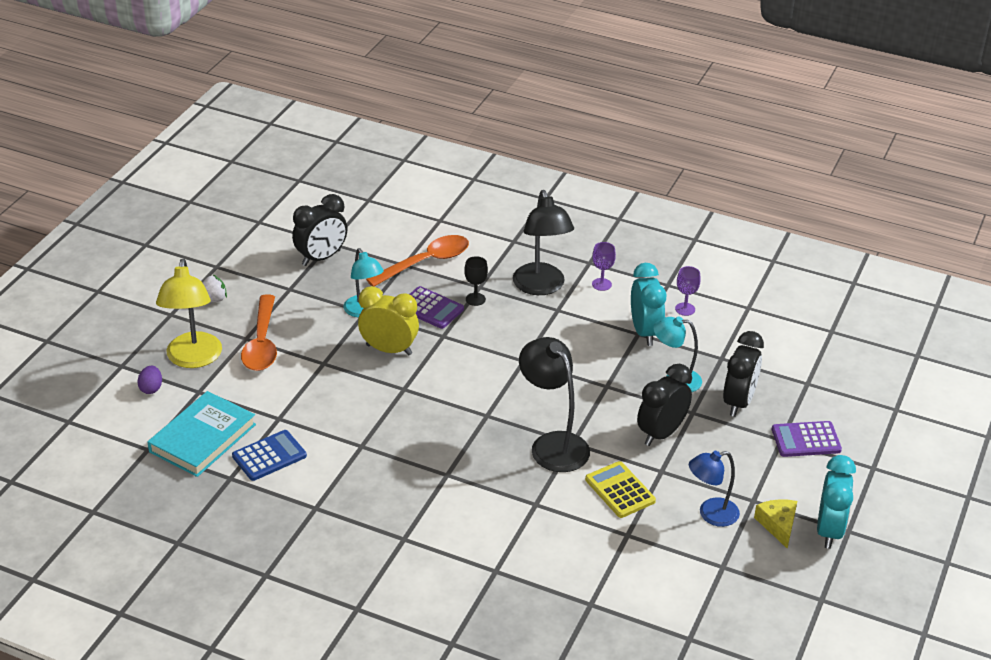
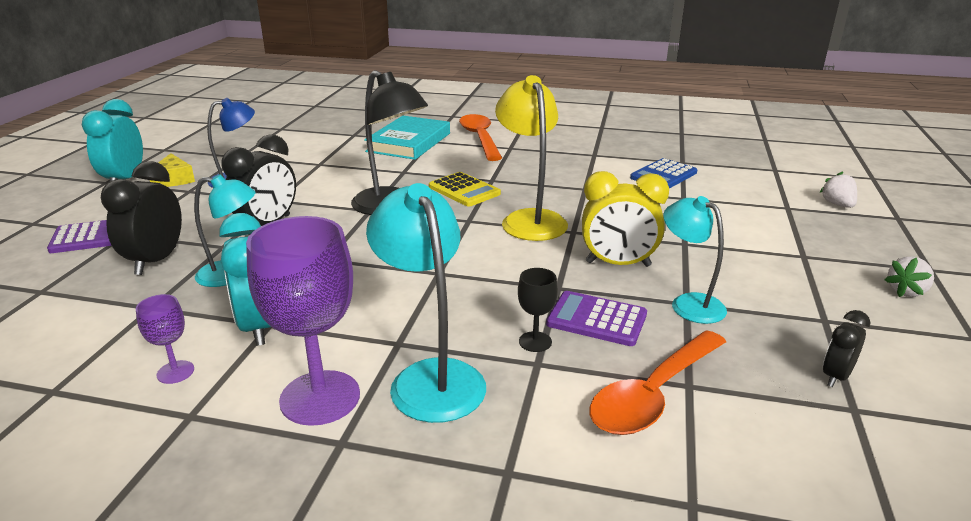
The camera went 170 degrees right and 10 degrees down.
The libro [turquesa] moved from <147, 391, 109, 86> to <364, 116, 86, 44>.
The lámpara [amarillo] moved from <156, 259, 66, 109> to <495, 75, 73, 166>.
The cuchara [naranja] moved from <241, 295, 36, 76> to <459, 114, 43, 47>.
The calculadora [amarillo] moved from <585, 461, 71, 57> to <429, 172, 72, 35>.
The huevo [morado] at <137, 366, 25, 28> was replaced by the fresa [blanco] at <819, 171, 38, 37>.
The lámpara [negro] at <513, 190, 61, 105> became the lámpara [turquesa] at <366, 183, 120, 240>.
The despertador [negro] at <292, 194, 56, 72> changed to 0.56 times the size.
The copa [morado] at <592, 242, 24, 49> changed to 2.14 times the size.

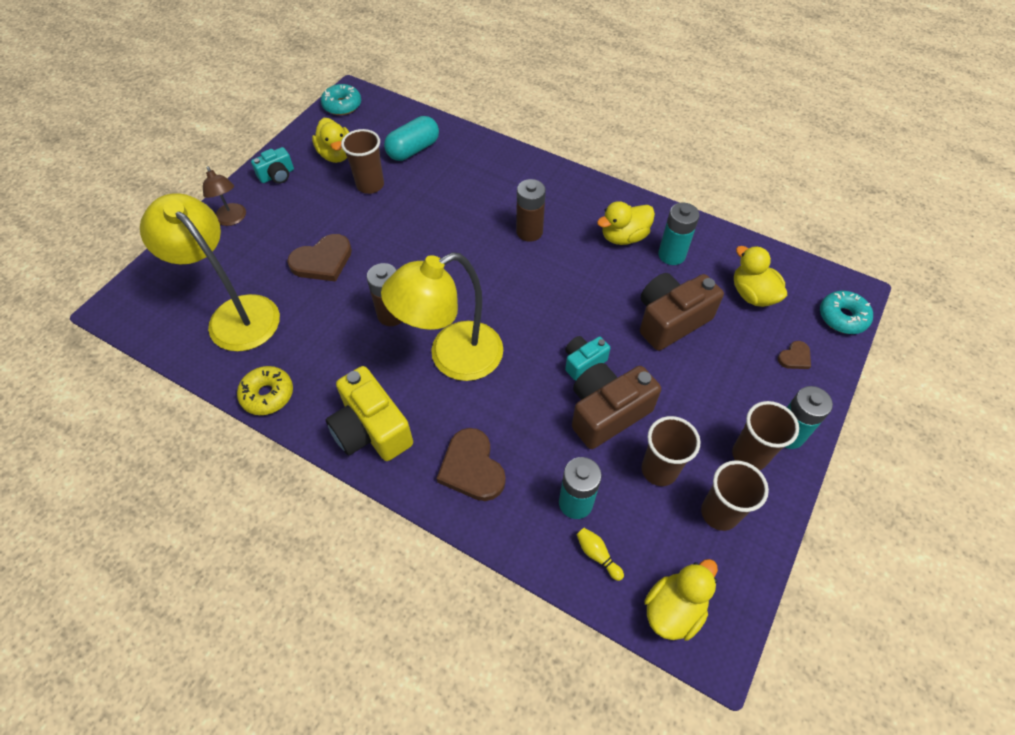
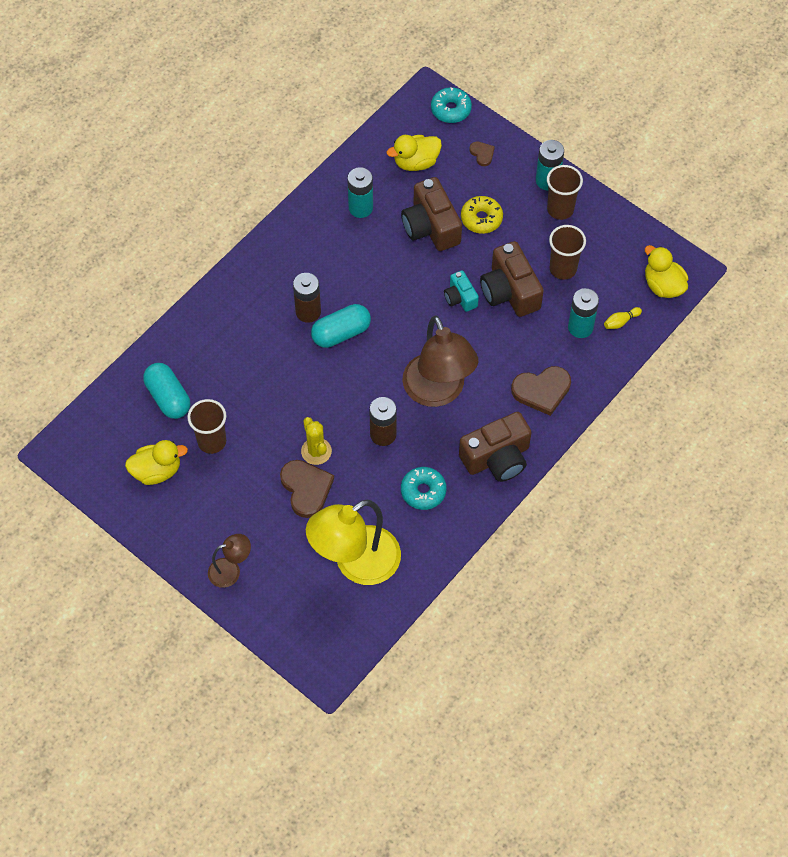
The camera went 80 degrees left and 5 degrees up.
The cámara [turquesa] at <251, 147, 43, 37> disappeared.
The pato [amarillo] at <597, 201, 58, 44> disappeared.
The vaso [marrón] at <701, 460, 68, 71> disappeared.
The cactus [amarillo] at <301, 417, 31, 48> appeared.
The cápsula [turquesa] at <311, 304, 60, 44> appeared.
The rosquilla [amarillo] moved from <237, 366, 56, 49> to <461, 196, 42, 38>.
The rosquilla [turquesa] moved from <321, 84, 40, 31> to <401, 467, 46, 43>.
The cámara [amarillo] at <326, 366, 87, 95> became the cámara [marrón] at <459, 412, 73, 70>.
The lámpara [amarillo] at <381, 252, 122, 129> became the lámpara [marrón] at <402, 316, 76, 91>.

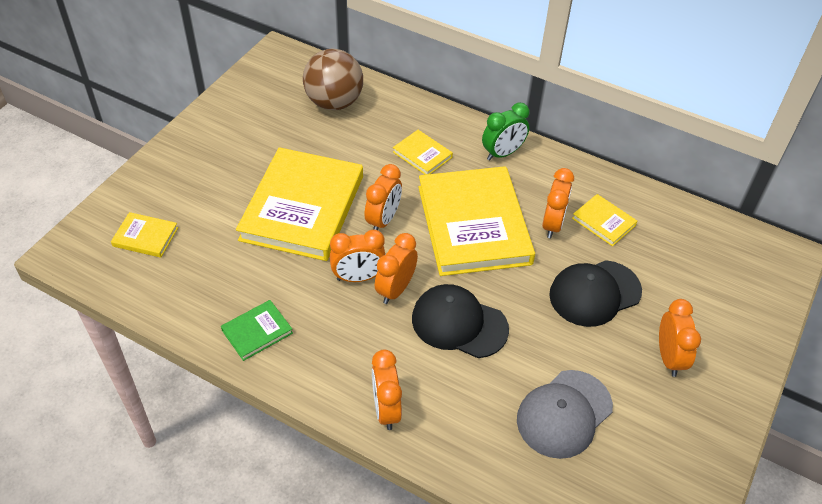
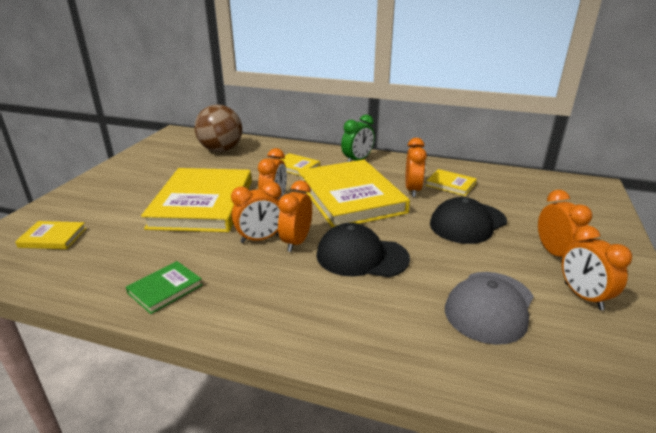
The camera went 10 degrees left and 20 degrees down.
The despertador [naranja] moved from <372, 349, 30, 81> to <562, 225, 70, 85>.

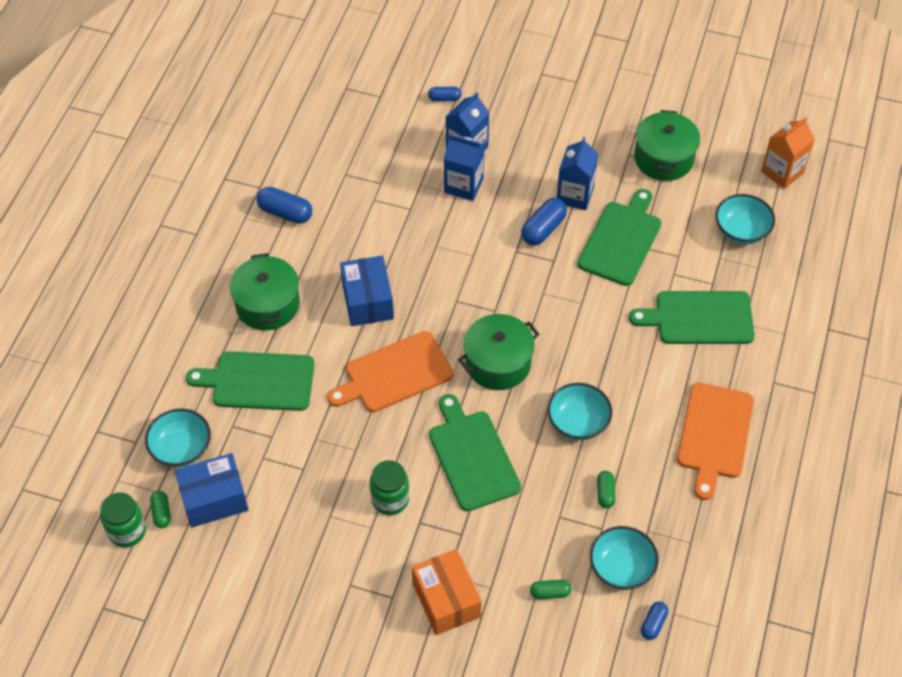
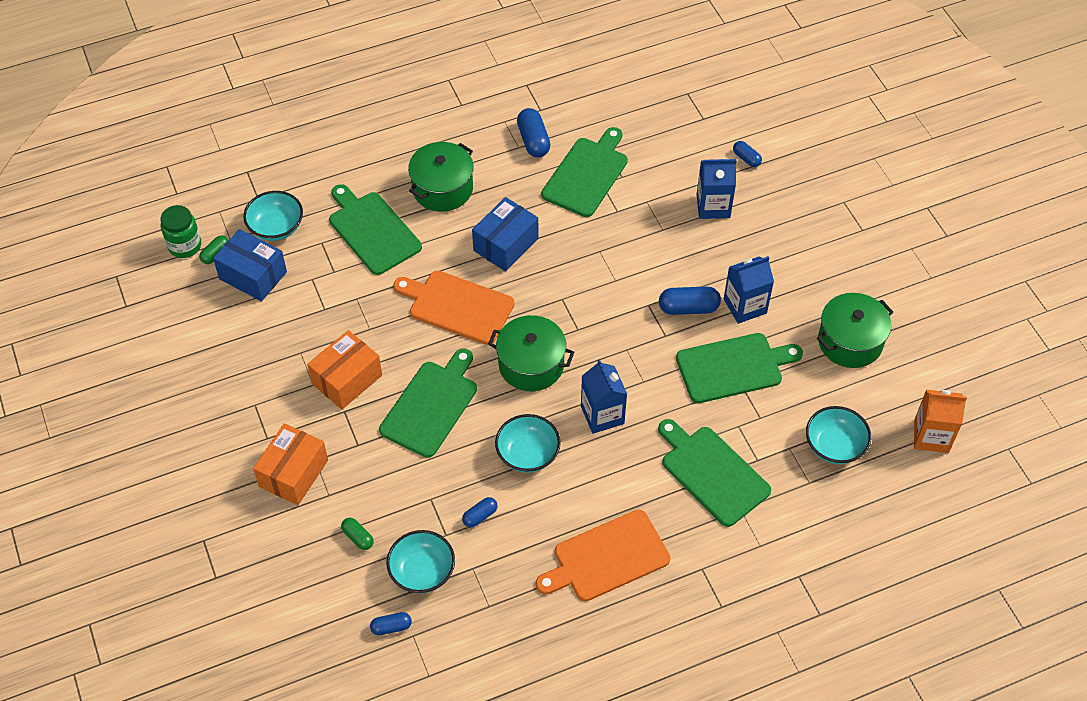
The camera went 50 degrees right and 0 degrees up.
The tabla de cortar [verde] at <541, 127, 87, 90> appeared.
The cartón de leche [azul] moved from <444, 134, 41, 67> to <581, 359, 46, 75>.
The tarro [verde] at <370, 460, 39, 55> was replaced by the caja [naranja] at <307, 330, 75, 79>.
The cápsula [verde] at <597, 471, 18, 37> became the cápsula [azul] at <462, 497, 36, 31>.

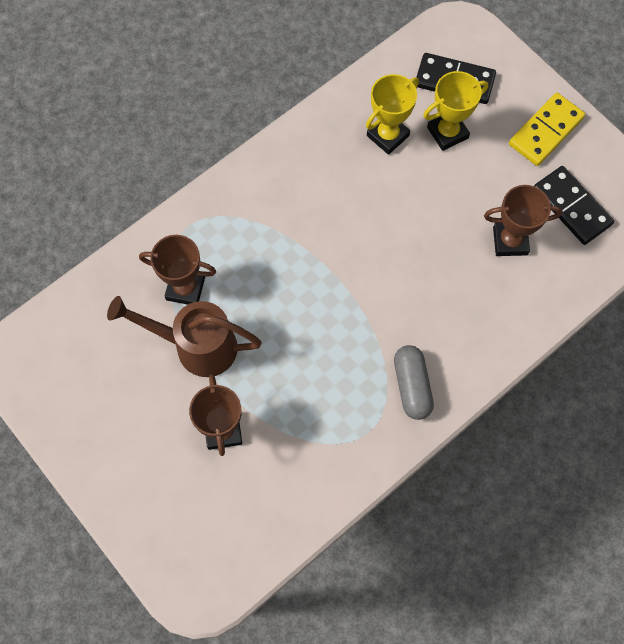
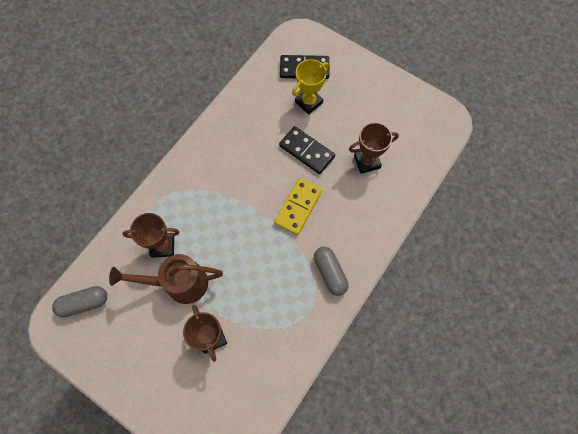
The camera went 15 degrees left and 0 degrees up.
The trofeo [amarillo] at <366, 74, 53, 81> disappeared.
The cápsula [gris] at <52, 286, 55, 32> appeared.
The ficha de dominó [amarillo] moved from <509, 93, 76, 73> to <274, 178, 48, 57>.
The ficha de dominó [negro] moved from <534, 166, 80, 79> to <279, 126, 56, 48>.

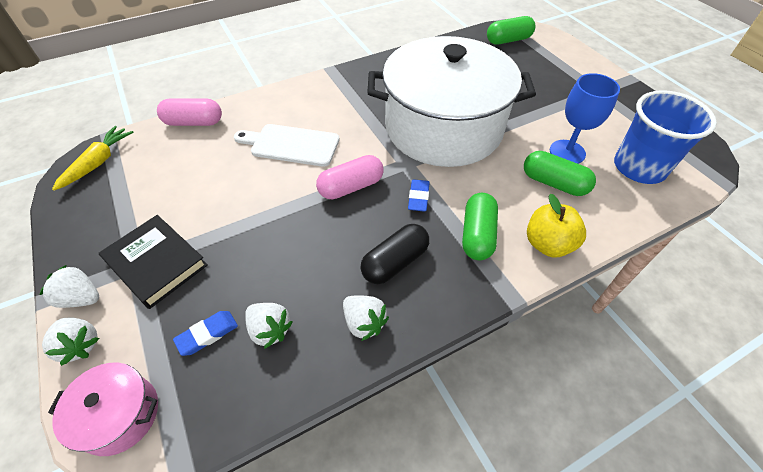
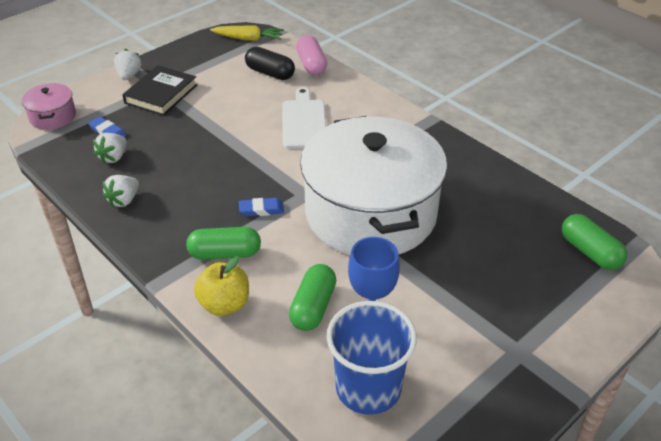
The camera went 75 degrees right and 10 degrees down.
The fresa [blanco] at <42, 317, 57, 49> disappeared.
The cápsula [rosa] at <316, 155, 67, 44> disappeared.
The cápsula [negro] moved from <360, 224, 69, 60> to <245, 47, 50, 33>.

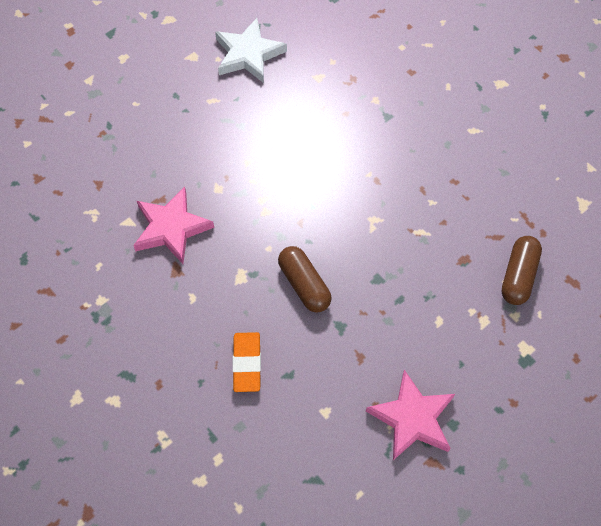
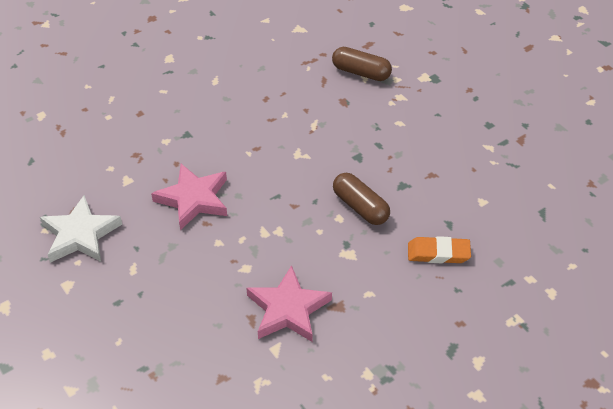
The camera went 85 degrees left and 15 degrees down.
The estrella [rosa] moved from <366, 370, 89, 90> to <151, 164, 76, 66>.
The cápsula [marrón] at <278, 246, 54, 67> turned 75 degrees clockwise.

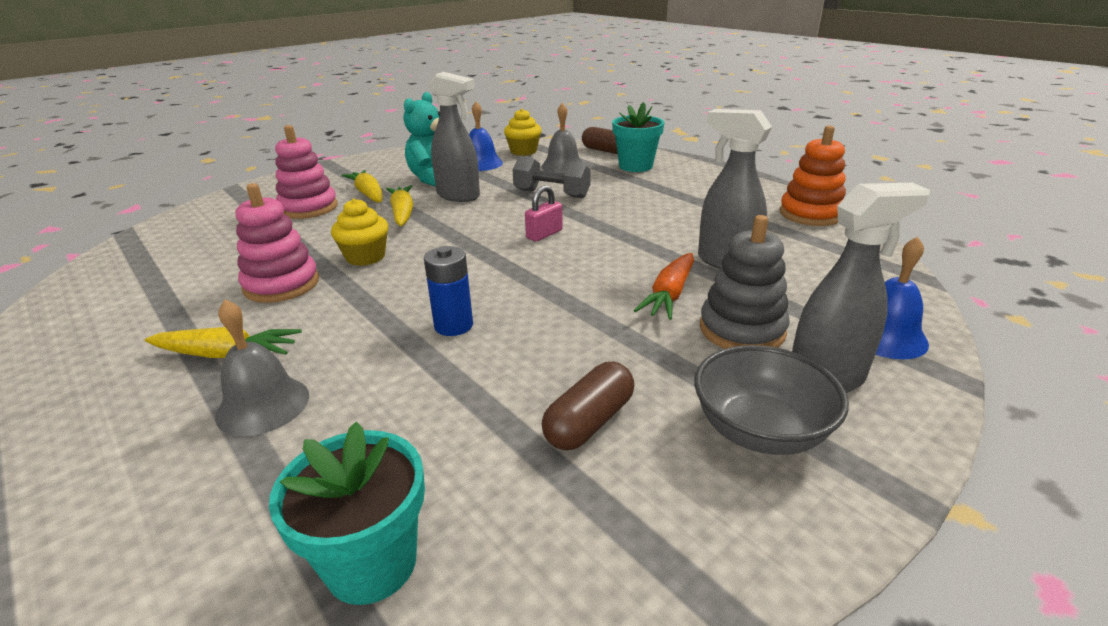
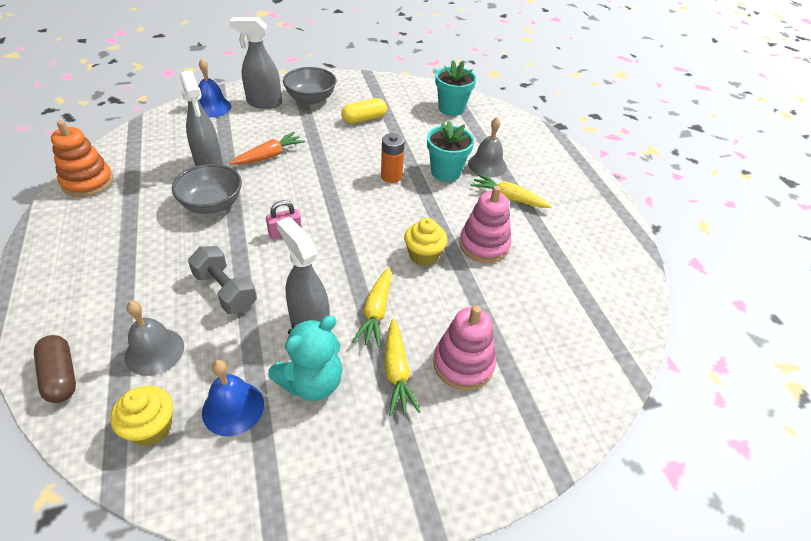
The camera went 160 degrees left and 15 degrees up.
The juguete apilable [gris] at <700, 215, 90, 134> disappeared.
The cuenco [gris] at <172, 164, 70, 50> appeared.
The maceta [turquesa] moved from <612, 102, 53, 70> to <427, 121, 47, 61>.
The pila [azul] at <424, 246, 49, 90> became the pila [naranja] at <381, 133, 24, 50>.
The cápsula [marrón] at <542, 362, 92, 88> became the cápsula [amarillo] at <341, 98, 46, 26>.

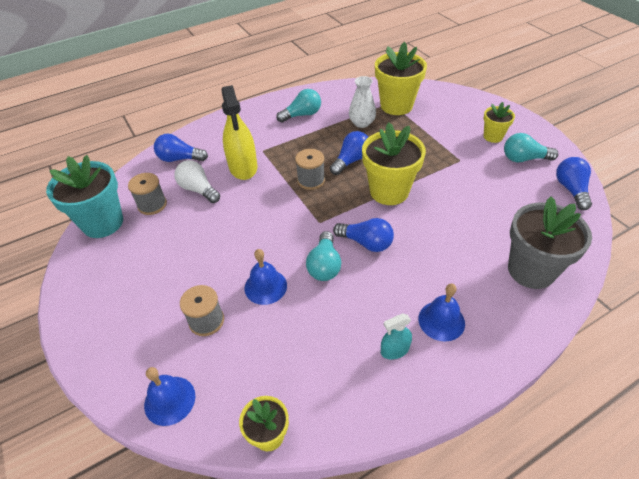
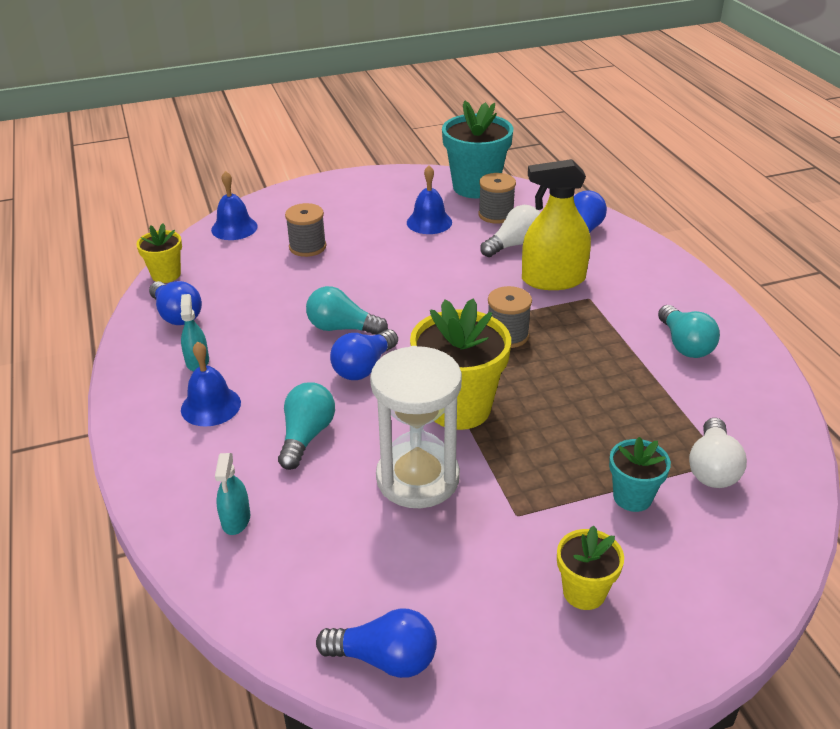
The camera went 100 degrees right and 10 degrees down.
The florero [blanco] at <349, 76, 27, 52> disappeared.
The reloj de arena [blanco] at <370, 346, 92, 162> appeared.
The maceta [turquesa] at <609, 437, 62, 75> appeared.
The campana [azul] moved from <244, 249, 43, 56> to <407, 165, 45, 69>.
The bombilla [azul] moved from <330, 131, 38, 44> to <149, 281, 53, 44>.
The bombilla [turquesa] moved from <504, 133, 54, 29> to <278, 382, 57, 88>.
The maceta [amarillo] at <375, 42, 52, 73> was replaced by the bombilla [blanco] at <689, 418, 58, 70>.
The maceta [gris] at <508, 196, 84, 93> was replaced by the pulverizador [turquesa] at <215, 453, 35, 82>.

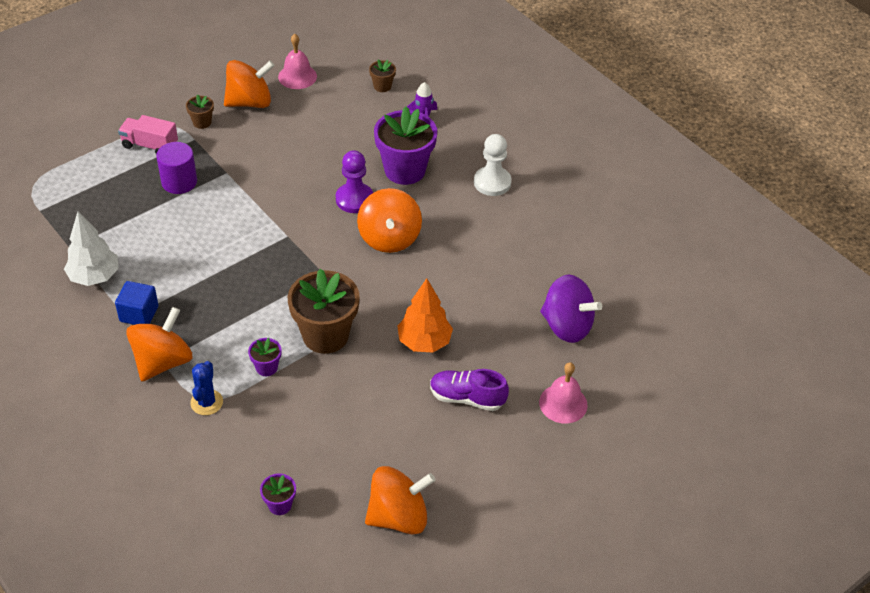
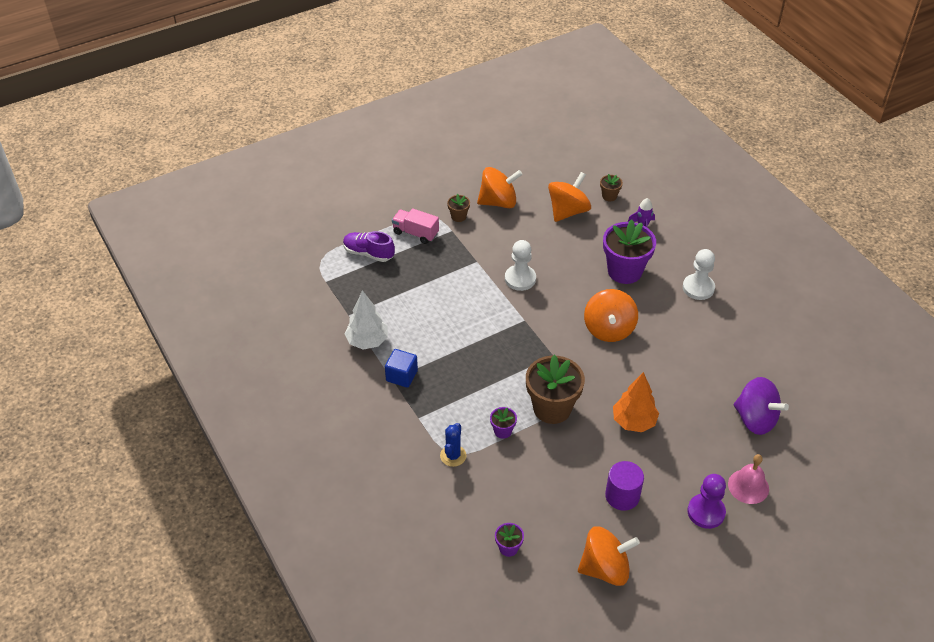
The camera went 10 degrees right and 0 degrees up.
The campana [rosa] at <278, 34, 39, 55> disappeared.
The peón [blanco] at <505, 240, 31, 51> appeared.
The peonza [naranja] moved from <126, 307, 66, 74> to <548, 172, 43, 50>.
The cilindro [morado] moved from <156, 142, 41, 52> to <605, 461, 39, 50>.
The peón [morado] moved from <336, 150, 37, 63> to <687, 474, 39, 55>.
The zapato [morado] moved from <430, 369, 79, 42> to <343, 231, 52, 31>.

